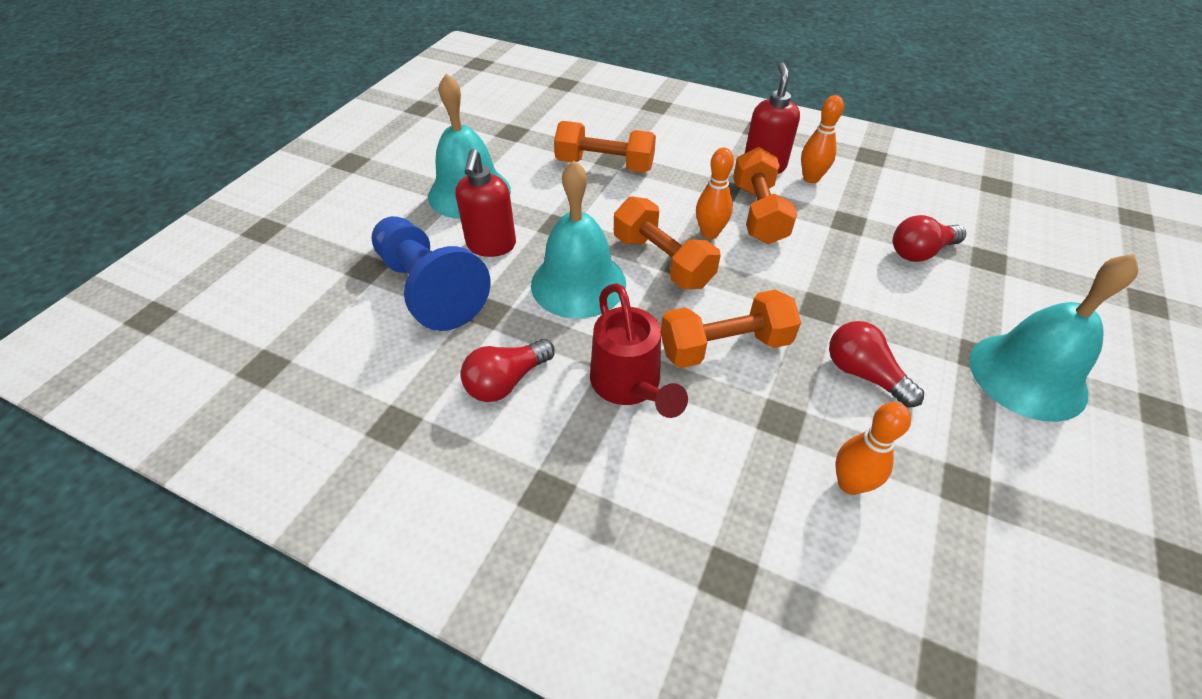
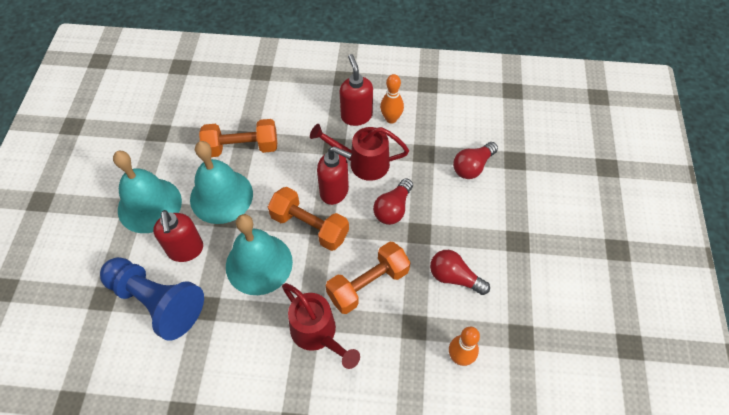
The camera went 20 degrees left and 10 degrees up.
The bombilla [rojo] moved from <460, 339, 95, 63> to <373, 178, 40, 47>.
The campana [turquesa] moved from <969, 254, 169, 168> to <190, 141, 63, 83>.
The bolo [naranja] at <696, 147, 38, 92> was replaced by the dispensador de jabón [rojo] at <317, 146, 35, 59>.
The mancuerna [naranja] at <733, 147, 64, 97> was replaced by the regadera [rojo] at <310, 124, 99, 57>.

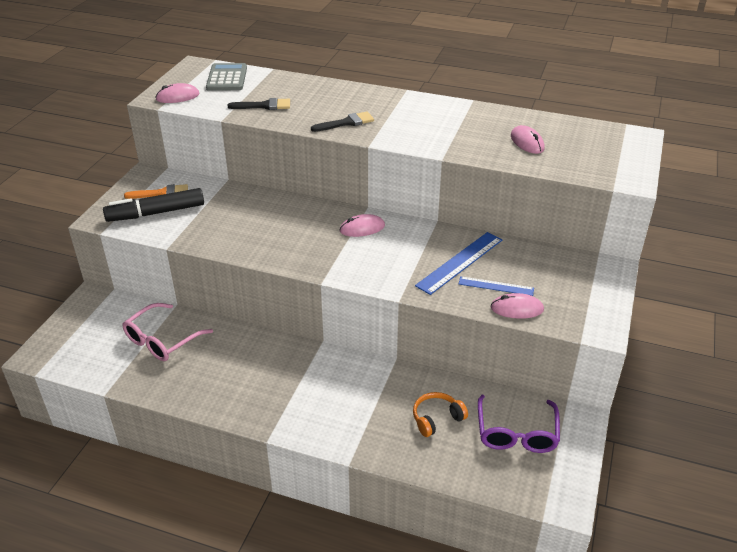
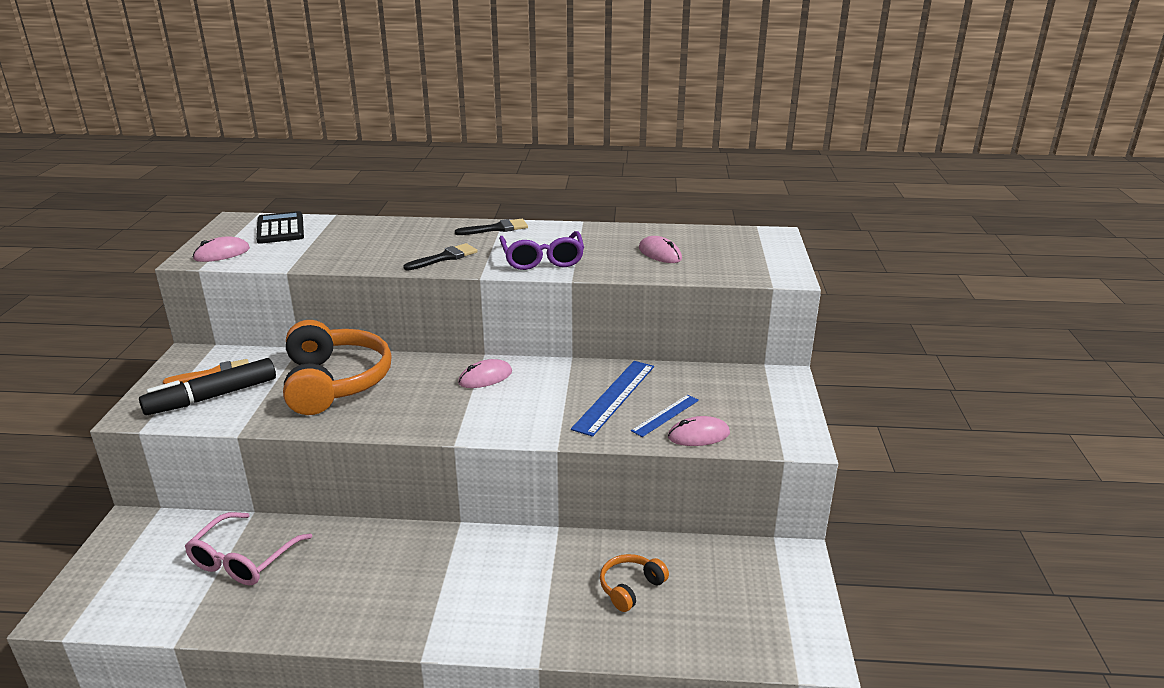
The camera went 15 degrees left and 10 degrees down.
The auriculares [naranja] at <283, 320, 109, 95> appeared.
The pincel [negro] moved from <227, 98, 63, 12> to <455, 219, 73, 16>.
The gafas [morado] moved from <478, 395, 82, 58> to <499, 231, 85, 39>.
The calculadora [gris] at <206, 63, 41, 28> became the calculadora [negro] at <256, 211, 48, 33>.
The regla [azul] at <459, 276, 75, 20> turned 45 degrees counterclockwise.

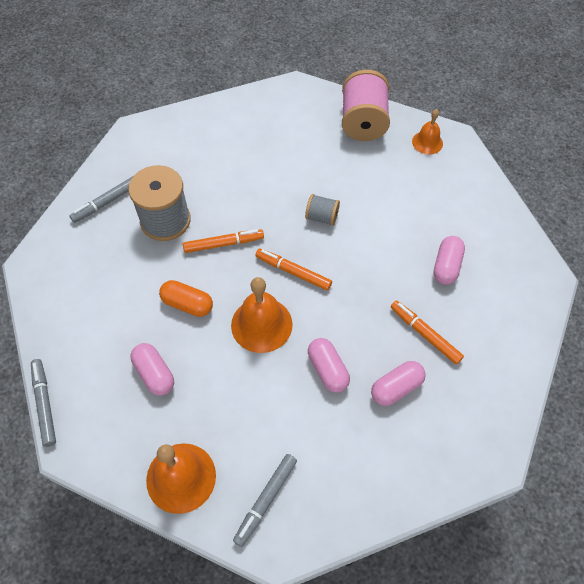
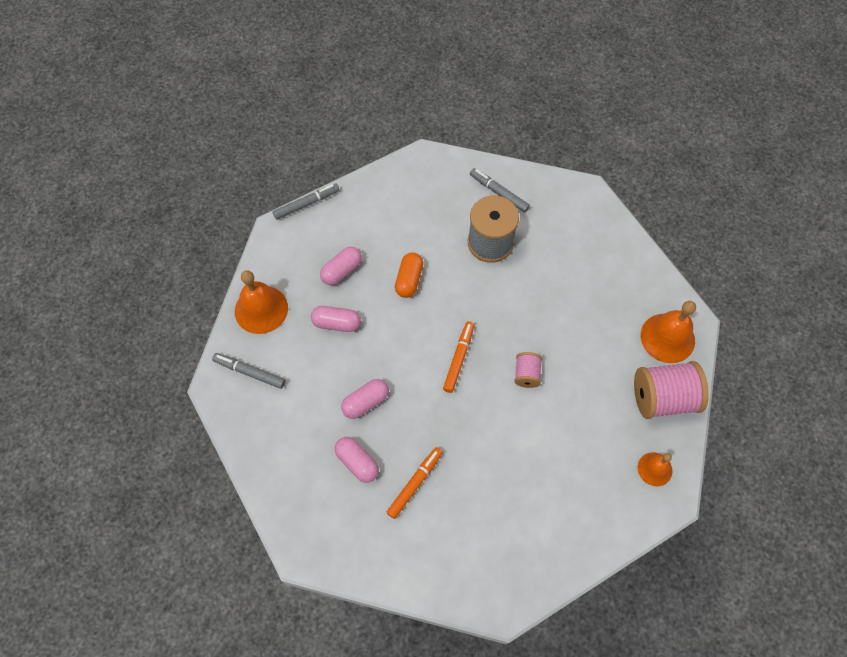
The camera went 80 degrees right and 5 degrees up.
The rotulador [naranja] at <183, 229, 81, 24> disappeared.
The campana [naranja] moved from <231, 277, 62, 76> to <641, 301, 55, 62>.
The cápsula [rosa] moved from <433, 236, 32, 49> to <311, 306, 50, 26>.
The carrete [gris] at <305, 194, 35, 32> became the carrete [rosa] at <514, 352, 28, 36>.

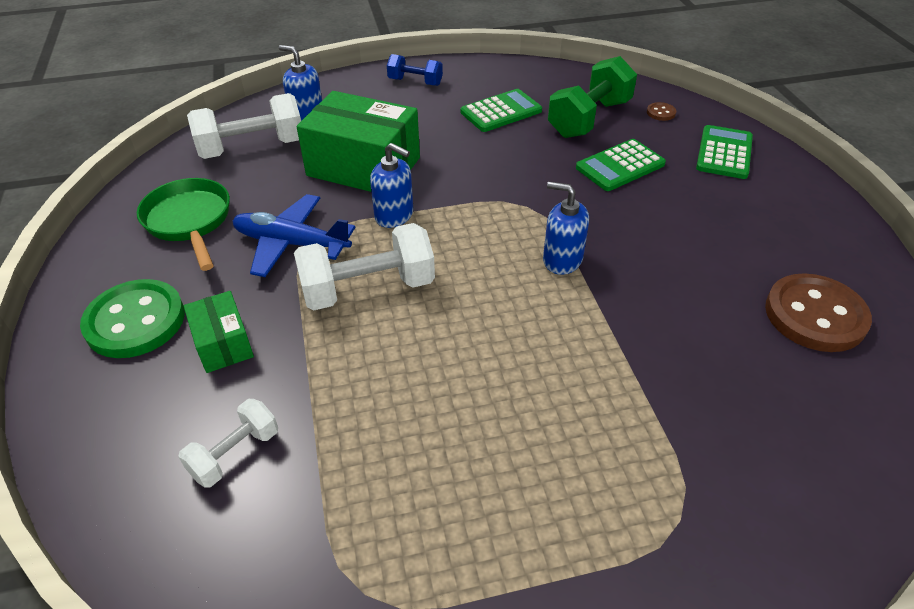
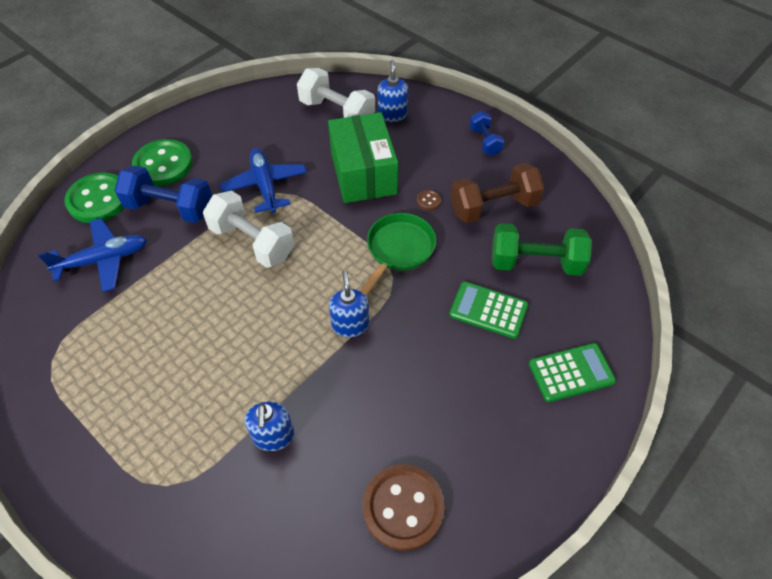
The camera went 55 degrees right and 10 degrees up.
The botón [verde] at <64, 172, 60, 51> appeared.
The sartén [verde] moved from <137, 178, 93, 93> to <360, 213, 76, 83>.
The dispensador de jabón [azul] moved from <370, 143, 43, 85> to <245, 401, 49, 50>.
The botón [marrón] moved from <647, 102, 29, 19> to <417, 190, 25, 20>.
The mancuerna [blanco] at <178, 399, 100, 89> was replaced by the avión [azul] at <38, 218, 109, 74>.
The caja [verde] at <184, 291, 70, 82> was replaced by the mancuerna [azul] at <114, 165, 98, 58>.
The calculadora [verde] at <461, 89, 81, 43> was replaced by the mancuerna [marrón] at <450, 163, 95, 60>.

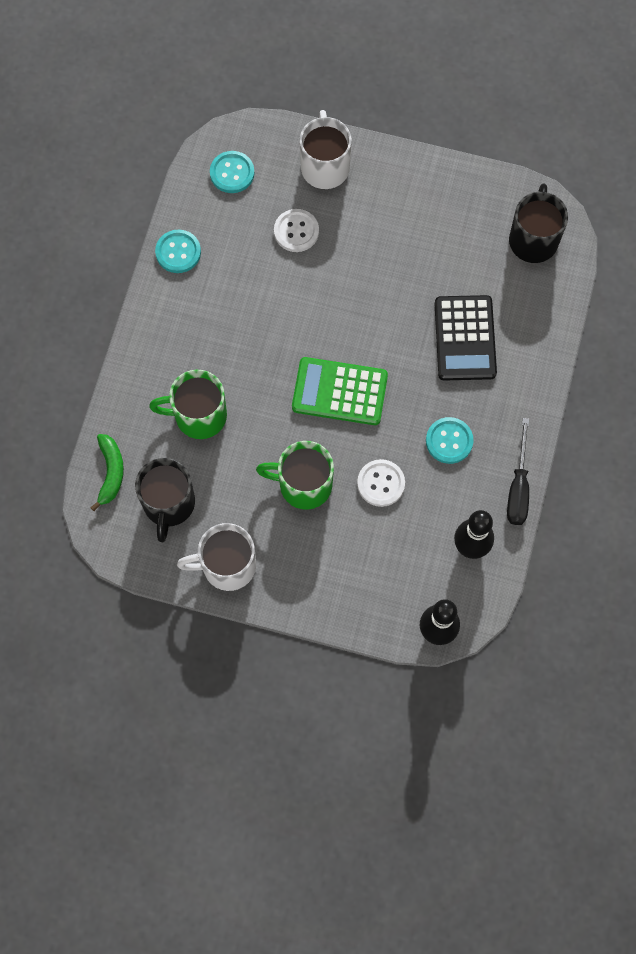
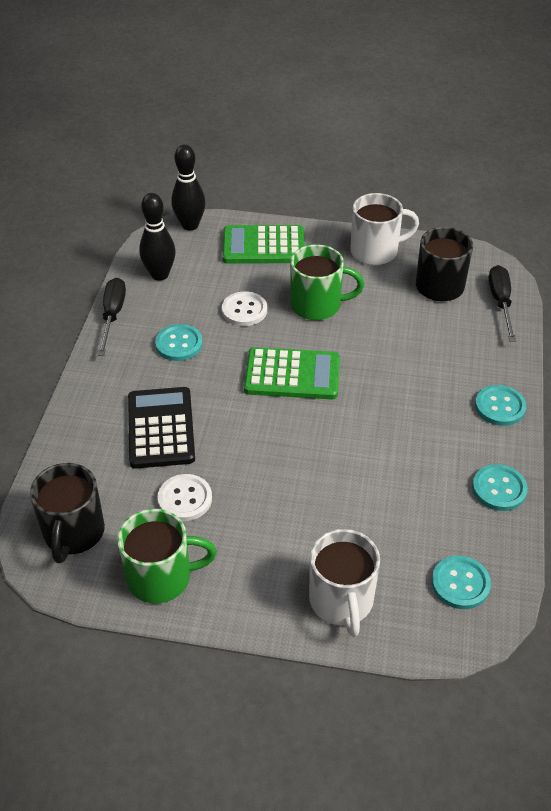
The camera went 175 degrees right and 25 degrees down.
The calculadora [verde] at <222, 225, 83, 39> appeared.
The botón [turquesa] at <475, 385, 51, 41> appeared.
The taza [verde] moved from <149, 370, 78, 69> to <117, 509, 100, 95>.
The botón [blanco] moved from <274, 209, 45, 43> to <158, 474, 54, 47>.
The plátano [verde] at <91, 434, 33, 77> was replaced by the destornillador [negro] at <489, 265, 27, 77>.

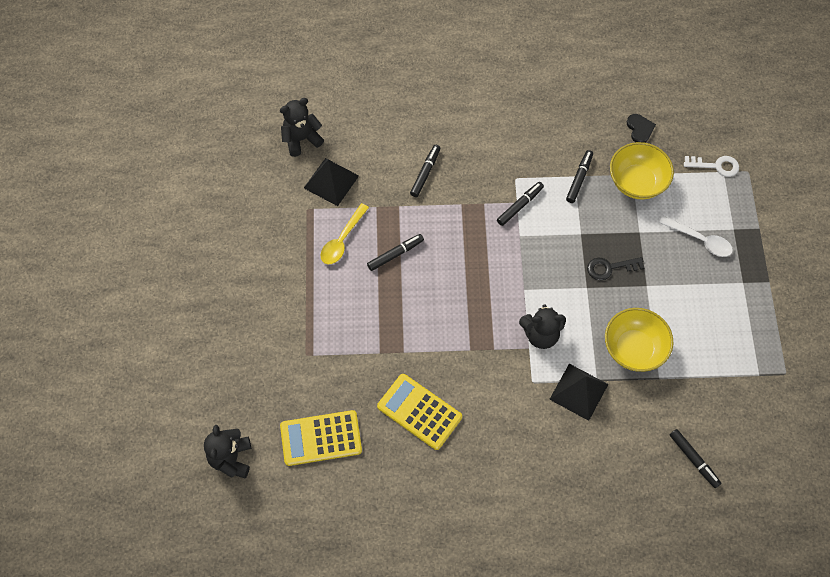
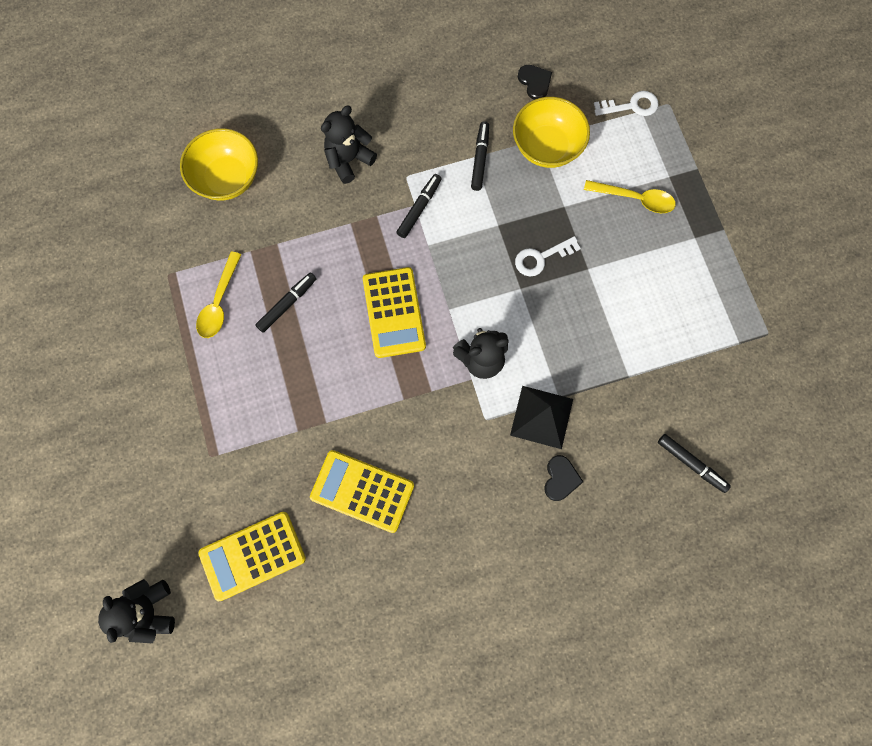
The camera went 15 degrees left and 10 degrees up.
The pirámide [negro] at <304, 158, 55, 48> disappeared.
The rotulador [negro] at <410, 145, 31, 52> disappeared.
The calculadora [amarillo] at <363, 267, 63, 91> appeared.
The corazón [negro] at <544, 455, 39, 46> appeared.
The osito [negro] moved from <280, 98, 44, 59> to <321, 106, 56, 78>.
The cuenco [amarillo] moved from <605, 308, 68, 64> to <180, 128, 78, 73>.
The llave [negro] at <587, 257, 57, 23> became the llave [blanco] at <515, 236, 66, 40>.
The cuchara [blanco] at <659, 216, 74, 41> became the cuchara [amarillo] at <584, 180, 92, 33>.

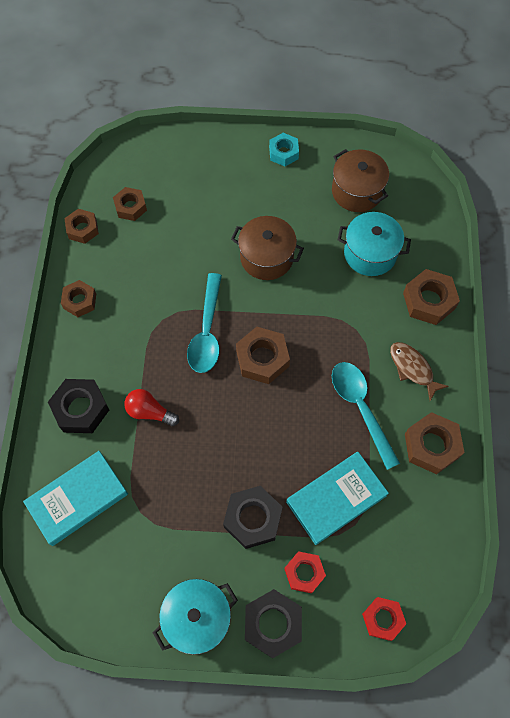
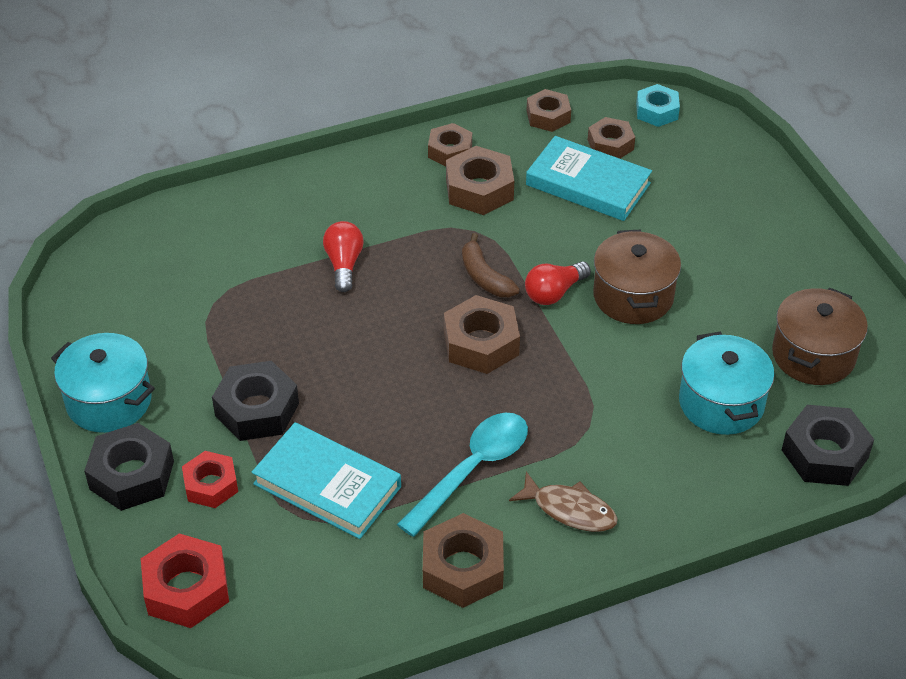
The camera went 65 degrees right and 20 degrees down.
The bombilla [rojo] at <525, 261, 66, 44> appeared.
The libro [turquesa] moved from <23, 451, 105, 95> to <526, 136, 126, 85>.
The tuerca [negro] moved from <48, 379, 61, 54> to <782, 405, 92, 81>.
The tuerca [turquesa] moved from <269, 133, 30, 33> to <636, 84, 44, 43>.
The tuerca [marrón] moved from <403, 269, 57, 56> to <446, 146, 68, 69>.
The cuchara [turquesa] at <187, 273, 35, 100> was replaced by the plátano [marrón] at <462, 233, 58, 64>.
The pez [marrón] at <390, 342, 59, 59> turned 90 degrees clockwise.
The tuerca [rojo] at <362, 597, 44, 44> changed to 1.51 times the size.

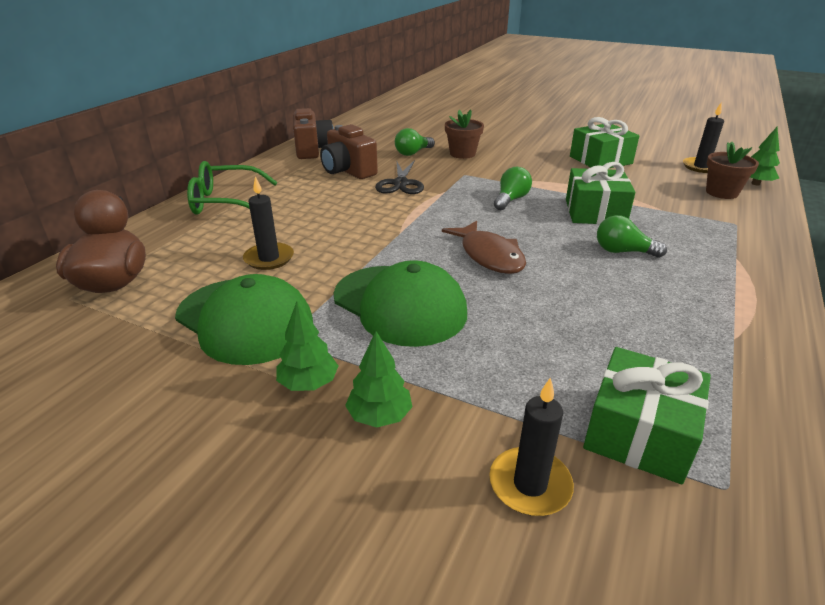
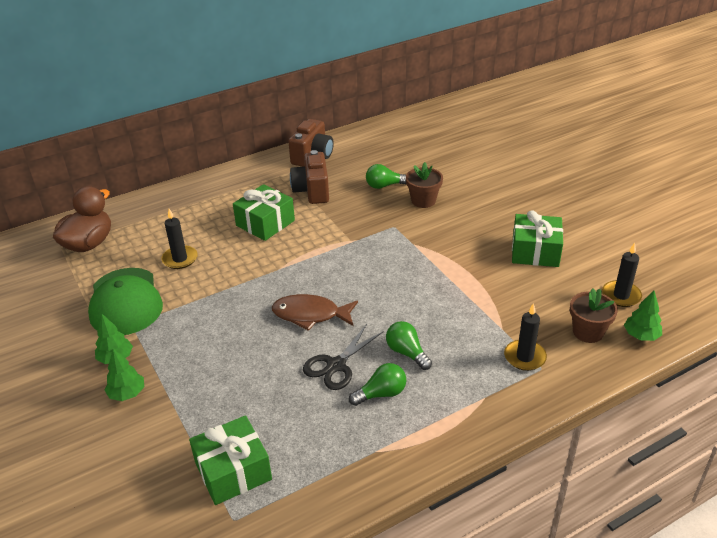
The camera went 35 degrees right and 5 degrees up.
The gafas [verde] at <187, 161, 91, 54> disappeared.
The gorra [verde] at <334, 260, 133, 87> disappeared.
The tijeras [negro] moved from <375, 160, 49, 34> to <303, 324, 81, 66>.
The vela [negro] moved from <489, 377, 85, 139> to <504, 303, 43, 68>.
The bombilla [verde] moved from <494, 167, 38, 43> to <349, 363, 57, 43>.
The regalo [verde] moved from <566, 162, 70, 62> to <233, 184, 62, 57>.
The pez [marrón] at <442, 221, 84, 53> turned 90 degrees clockwise.

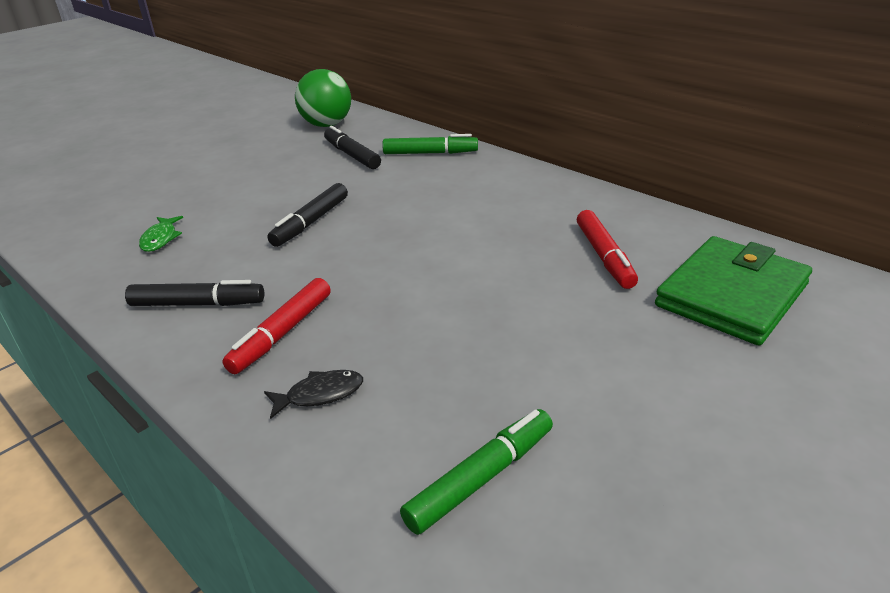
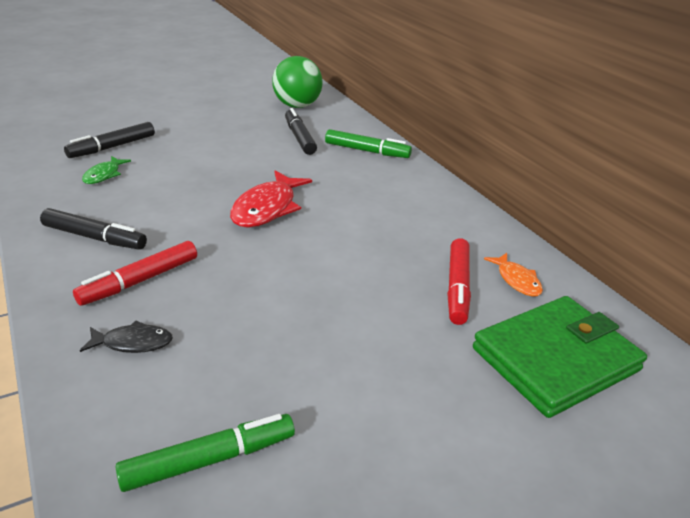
The camera went 15 degrees right and 0 degrees up.
The pez [rojo] at <230, 170, 82, 58> appeared.
The pez [naranja] at <484, 253, 59, 44> appeared.
The rotulador [negro] moved from <267, 183, 81, 64> to <64, 122, 91, 36>.

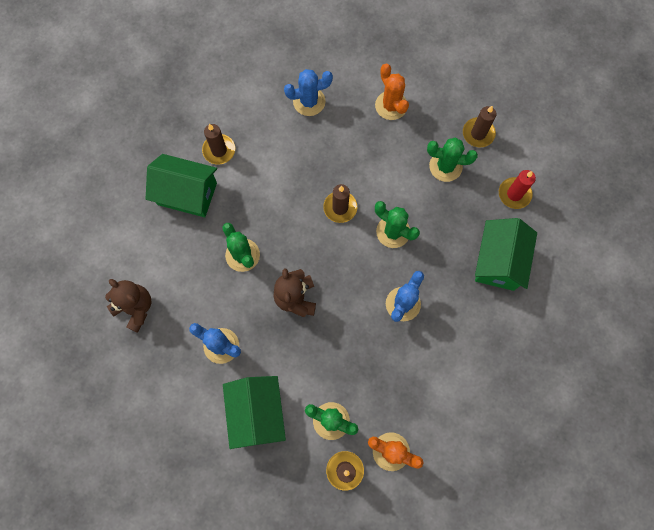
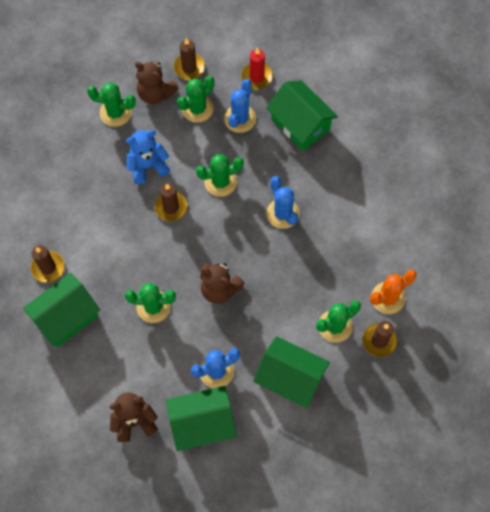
The camera went 55 degrees left and 5 degrees down.
The osito [azul] at <126, 130, 44, 54> appeared.
The osito [marrón] at <135, 61, 44, 43> appeared.
The casa [verde] at <166, 386, 71, 65> appeared.
The cactus [azul] moved from <284, 69, 49, 47> to <224, 79, 32, 54>.
The cactus [naranja] at <375, 64, 34, 56> became the cactus [verde] at <87, 83, 49, 44>.

